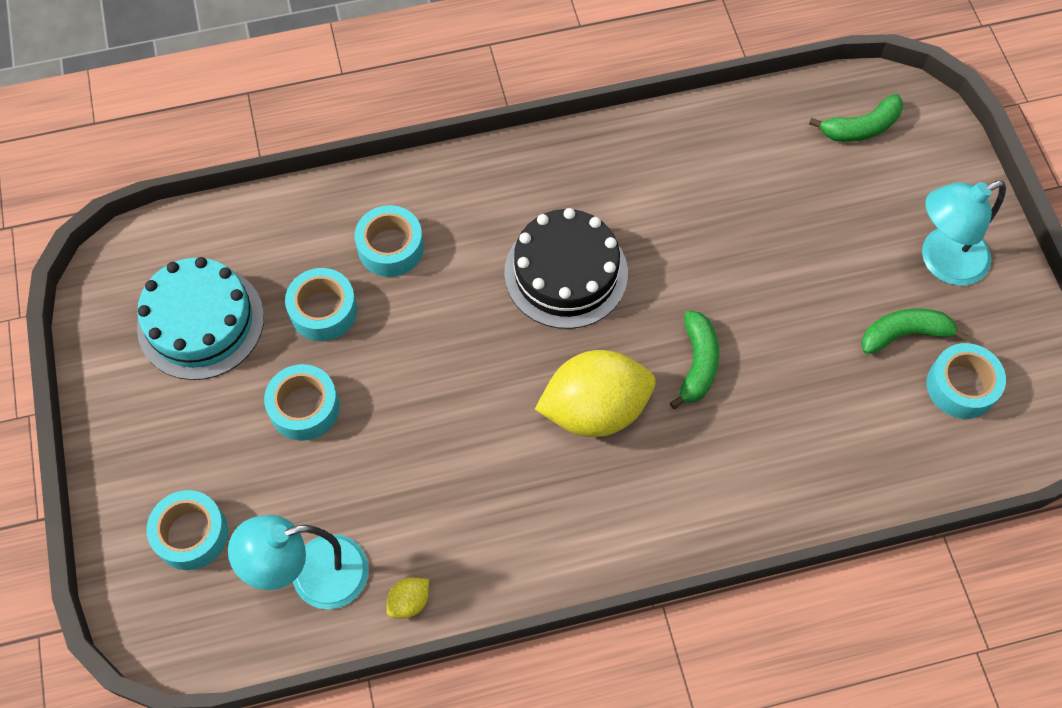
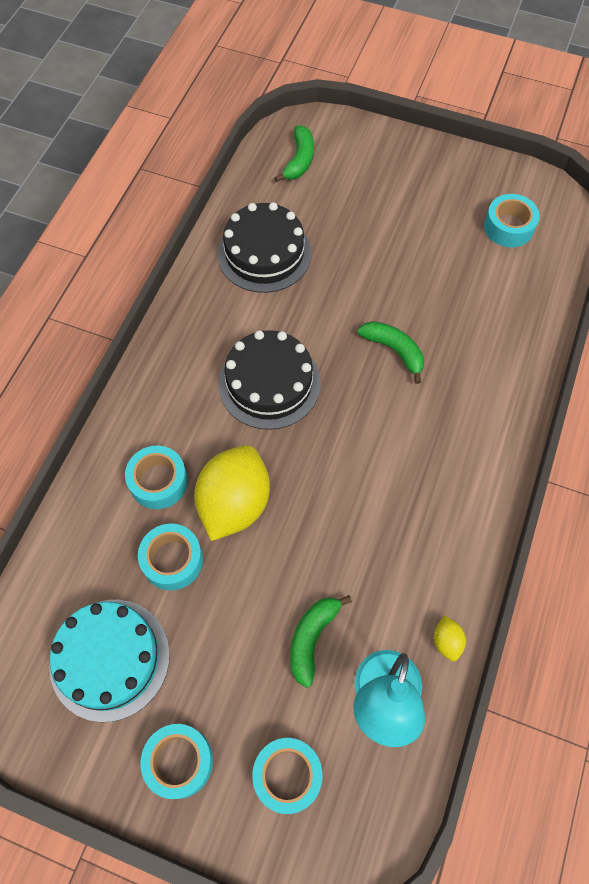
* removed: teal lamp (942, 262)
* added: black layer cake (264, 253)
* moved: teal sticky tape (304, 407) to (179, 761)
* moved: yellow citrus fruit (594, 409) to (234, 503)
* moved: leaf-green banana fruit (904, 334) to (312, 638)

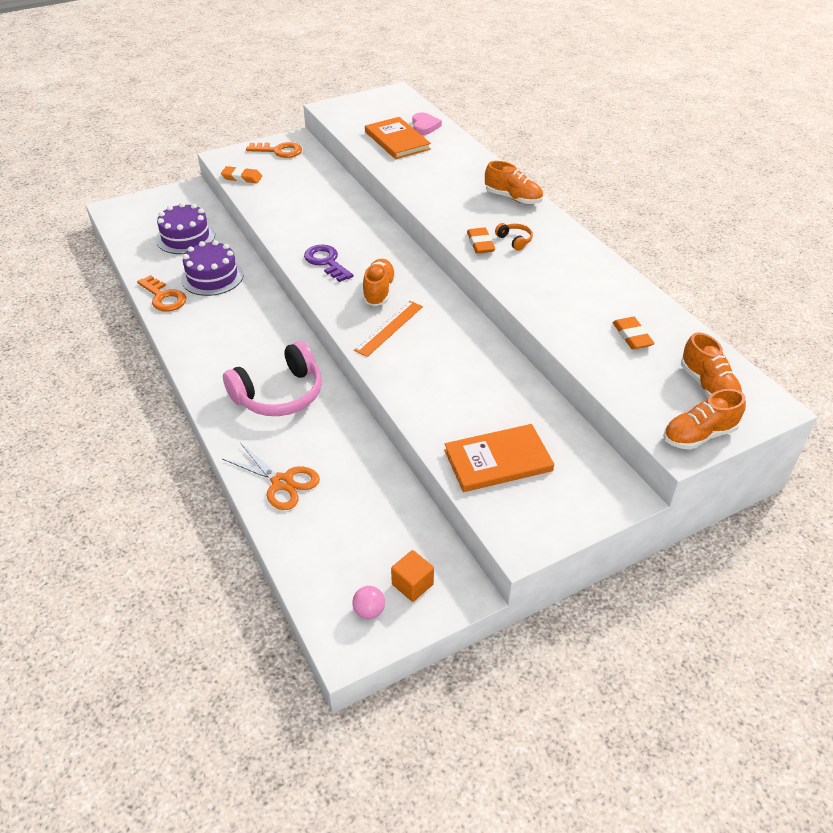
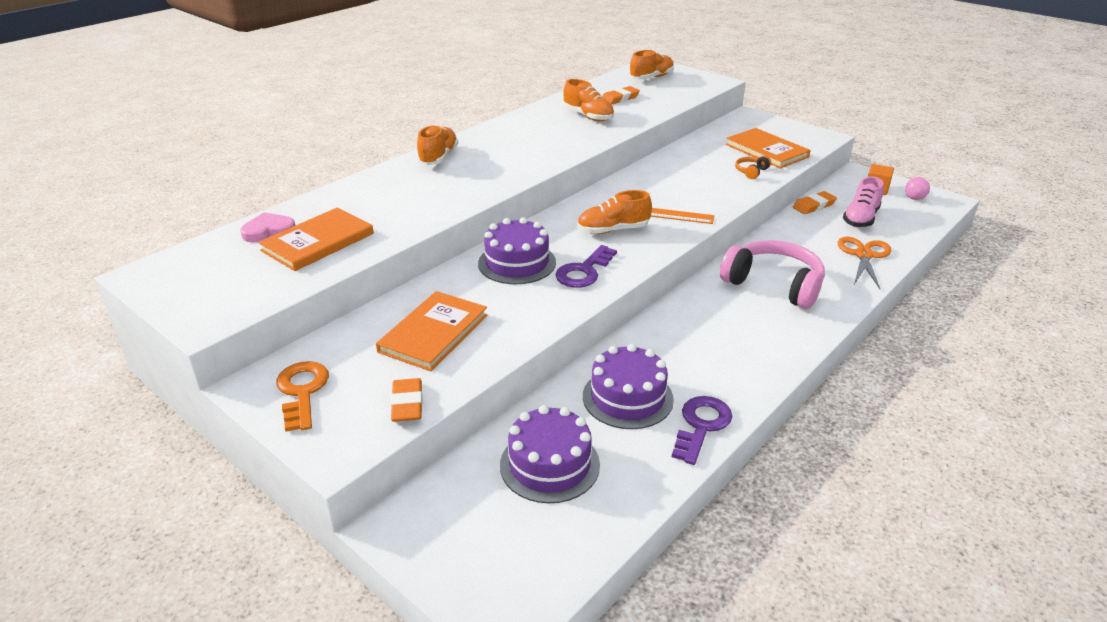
* added: orange hardback (433, 333)
* added: purple layer cake (517, 263)
* added: rosy sneaker (860, 218)
* moved: orange eraser (480, 243) to (814, 206)
* moved: orange headset (514, 240) to (751, 172)
* moved: orange sneaker (699, 435) to (588, 116)
* recoloured: orange door key (164, 297) to purple door key (701, 425)

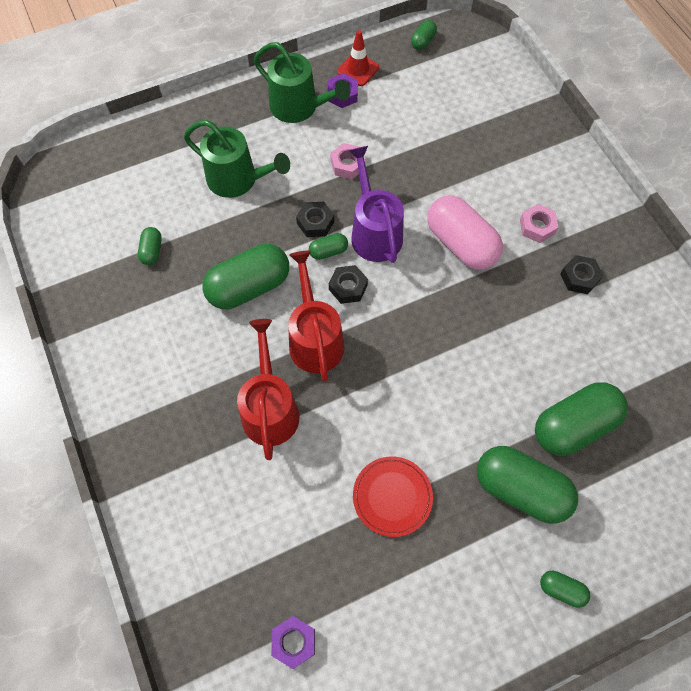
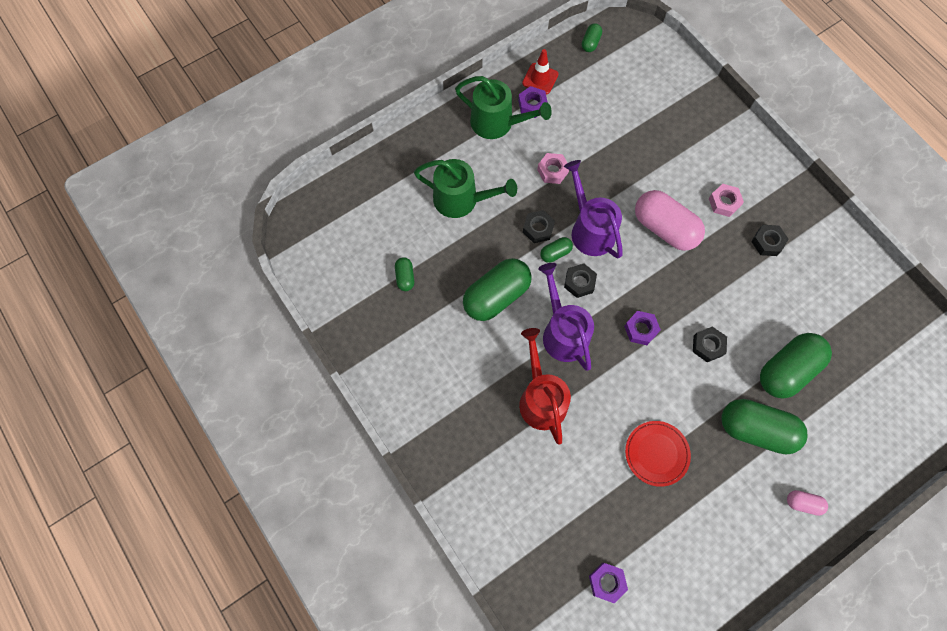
* added: purple hexagon nut (640, 329)
* added: black hexagon nut (708, 346)
* recoloured: scarlet watering can (315, 339) to purple watering can (563, 332)
* recoloured: leaf-green pill shape (561, 589) to rosy pill shape (803, 503)

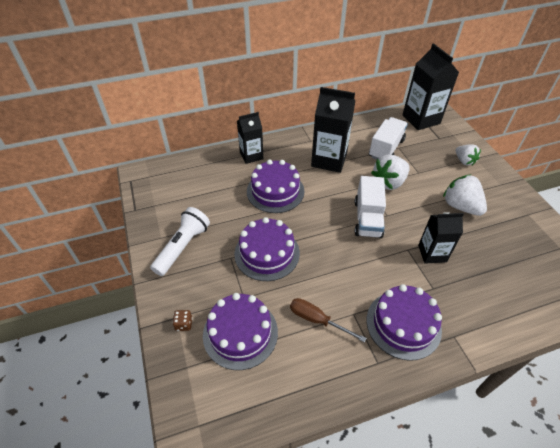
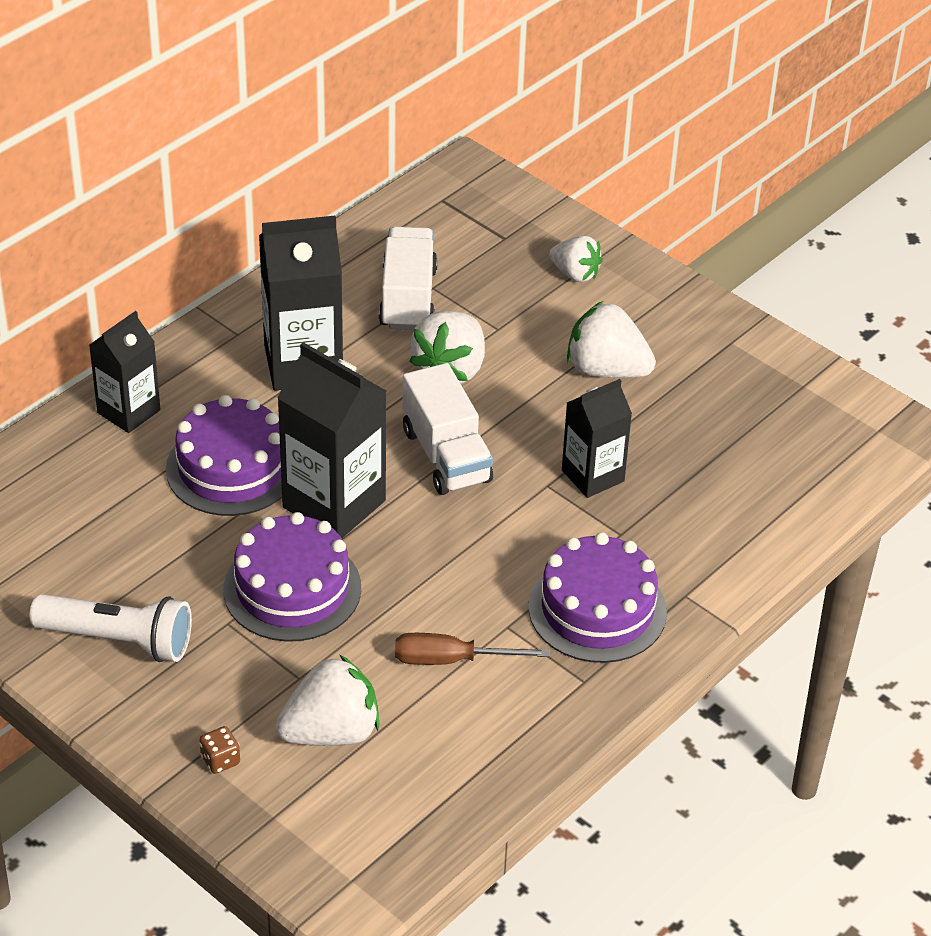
* moved: black milk carton (421, 119) to (334, 504)
* replaced: purple layer cake (240, 333) to white toy strawberry (331, 732)
* turned: white pocket torch (183, 247) = (118, 640) 105 degrees clockwise

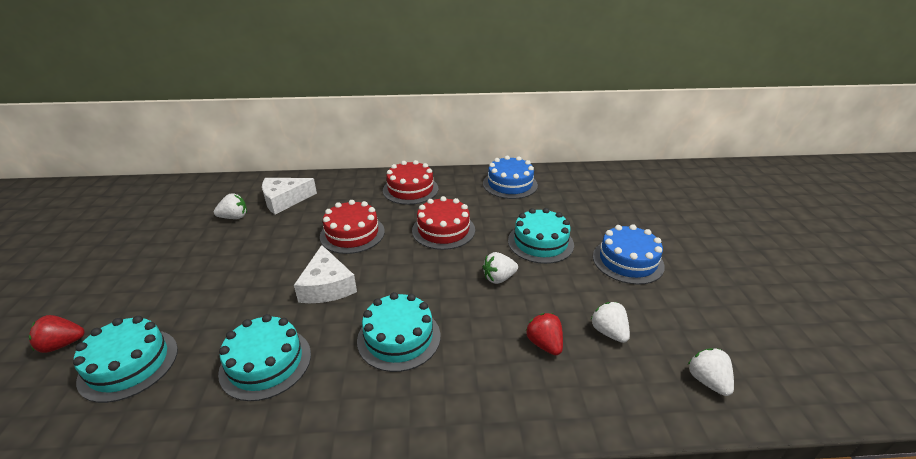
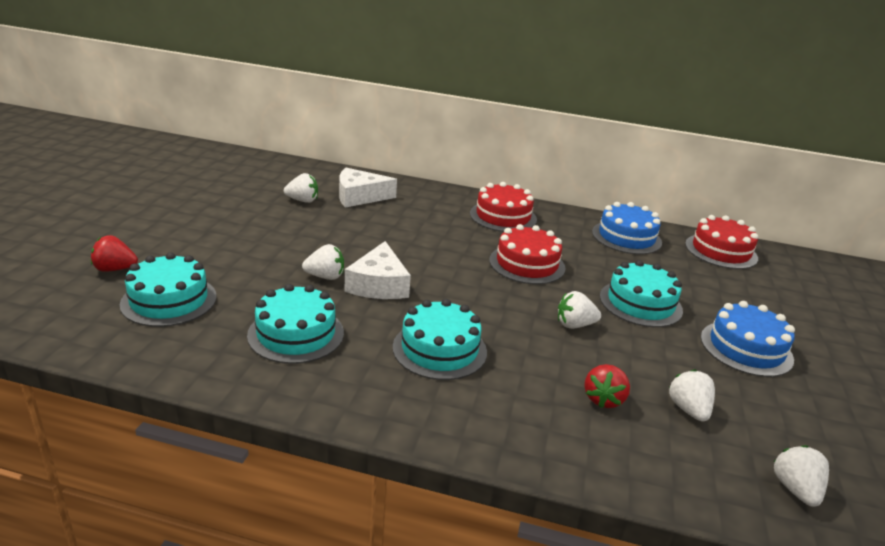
* added: white toy strawberry (325, 276)
* moved: scarlet layer cake (352, 234) to (721, 251)
* turned: scarlet toy strawberry (544, 344) = (603, 399) 150 degrees counterclockwise

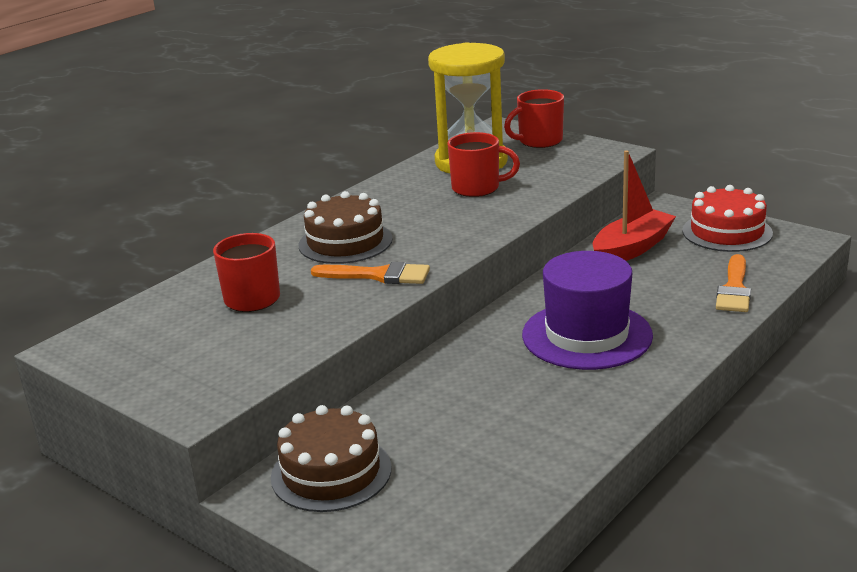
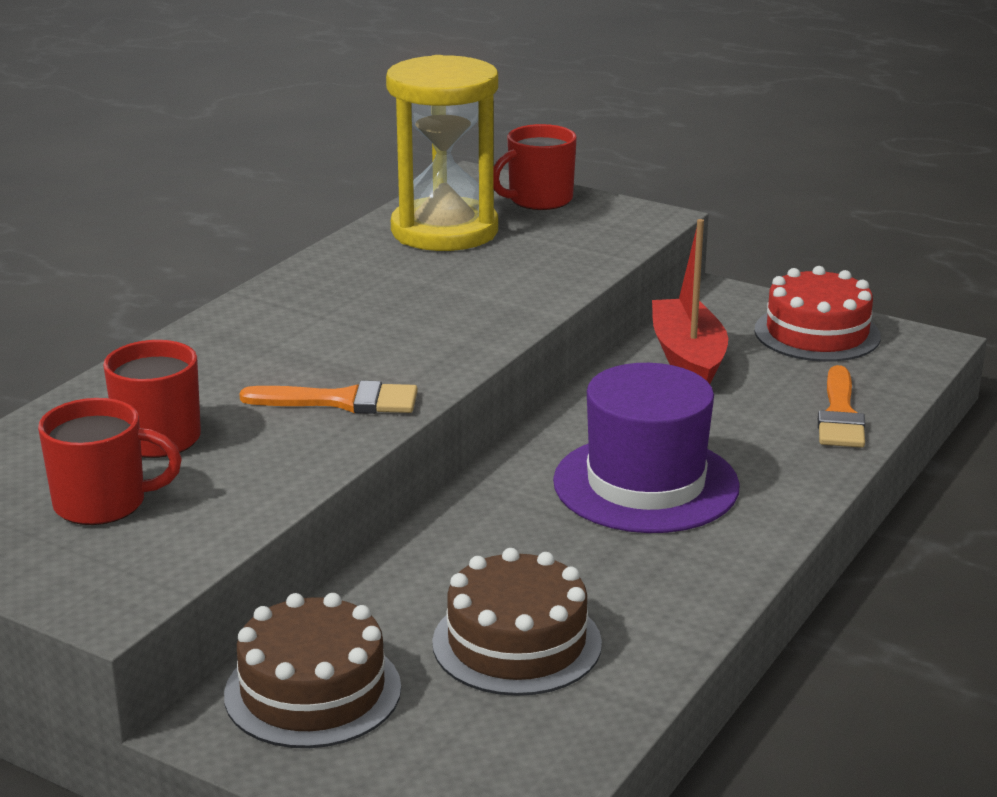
* moved: russet layer cake (345, 242) to (517, 643)
* moved: scarlet tea mug (477, 188) to (102, 504)
* turned: scarlet toy boat (632, 248) = (687, 358) 45 degrees counterclockwise

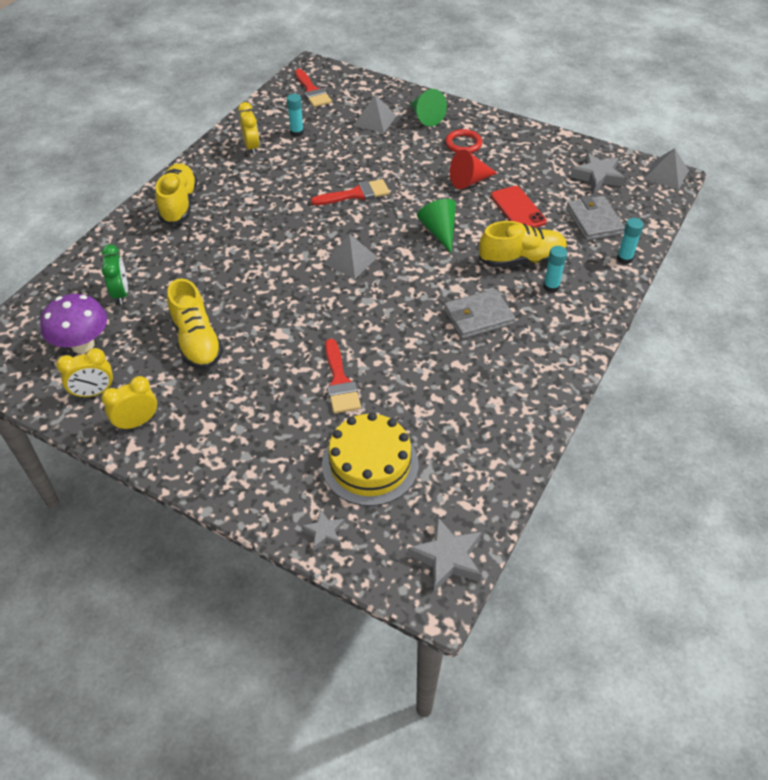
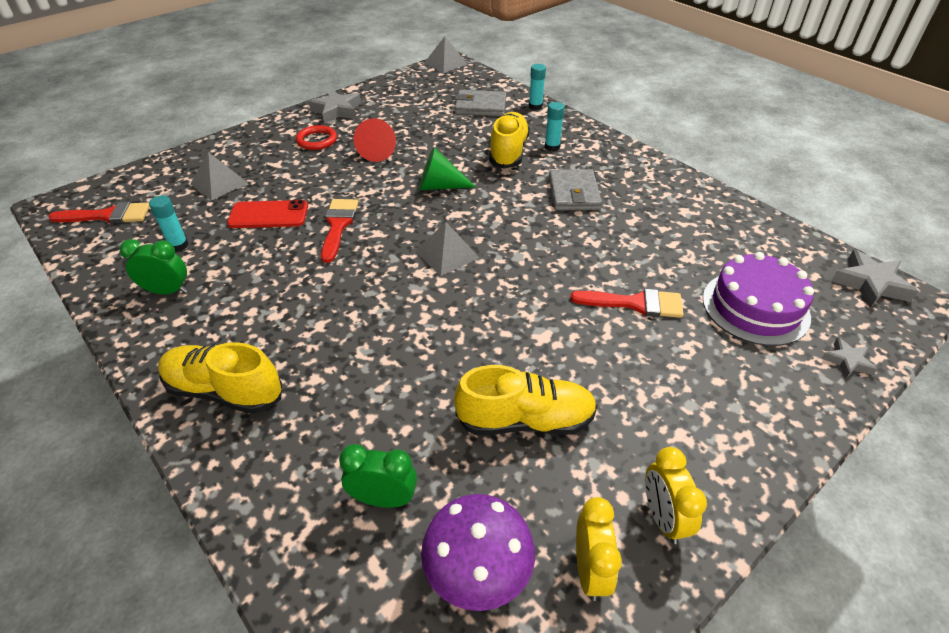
* removed: leaf-green cone shape (425, 117)
* moved: scarlet mobile phone (517, 209) to (268, 215)
* moved: grey five-pointed star (597, 176) to (337, 111)
* recoloured: yellow clock (252, 147) to leaf-green clock (167, 291)
* recoloured: yellow layer cake (370, 464) to purple layer cake (755, 307)

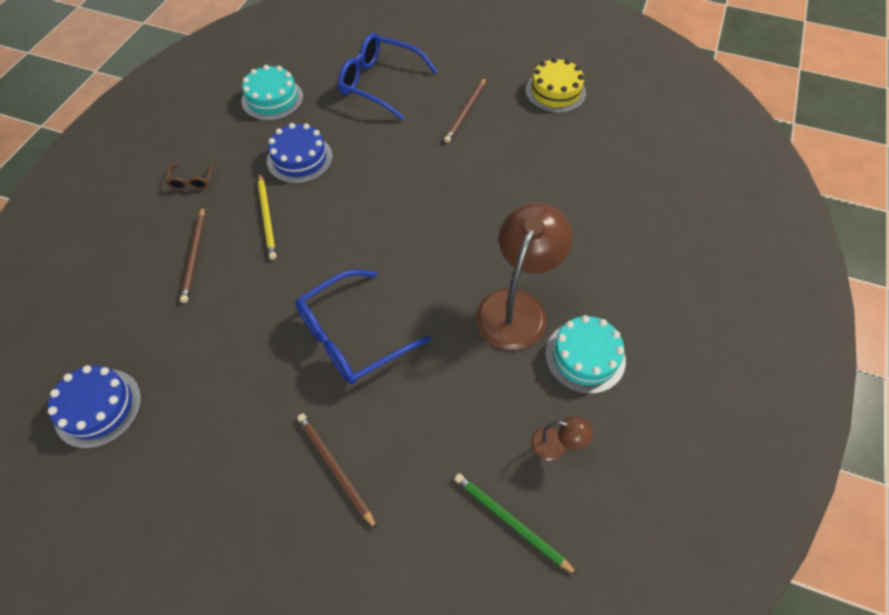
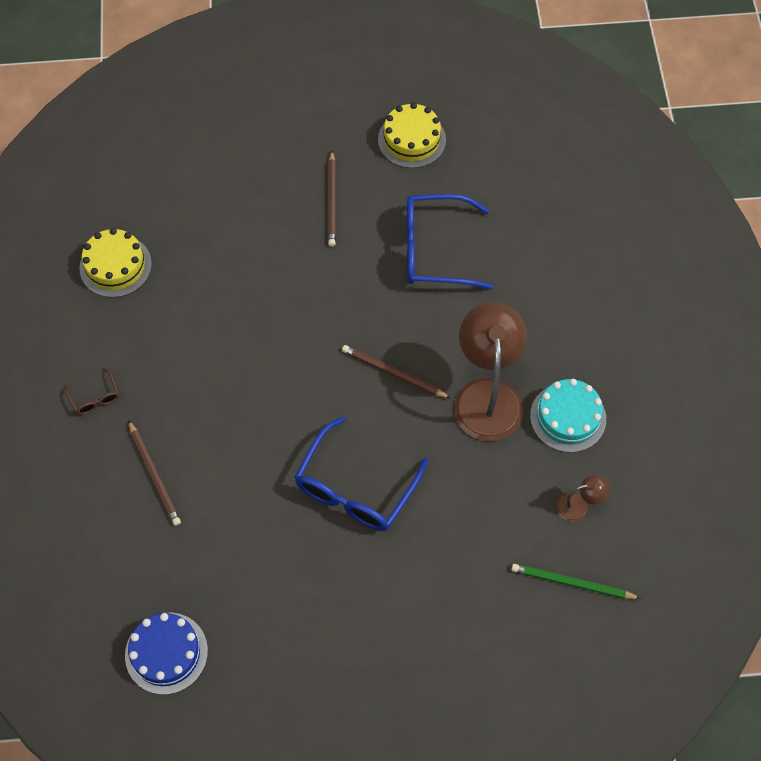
* removed: yellow wooden pencil (267, 218)
* removed: royal blue layer cake (299, 158)
* moved: russet wooden pencil (335, 468) to (393, 373)
* moved: royal blue eyeglasses (380, 83) to (436, 250)
* recoloured: teal layer cake (272, 99) to yellow layer cake (115, 266)

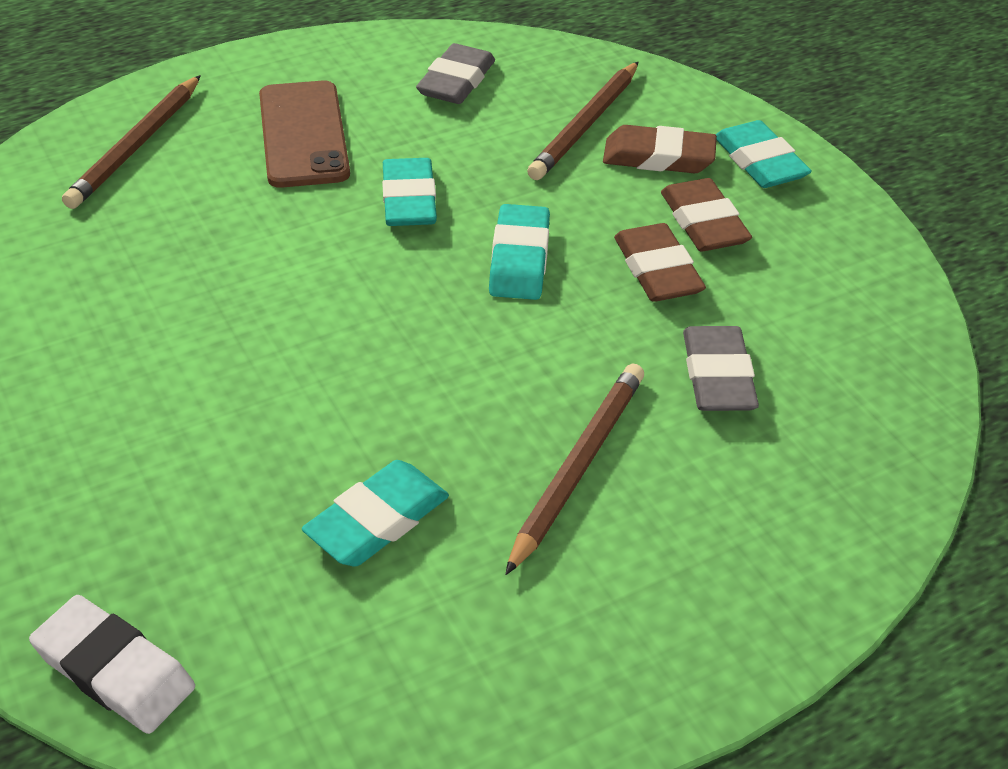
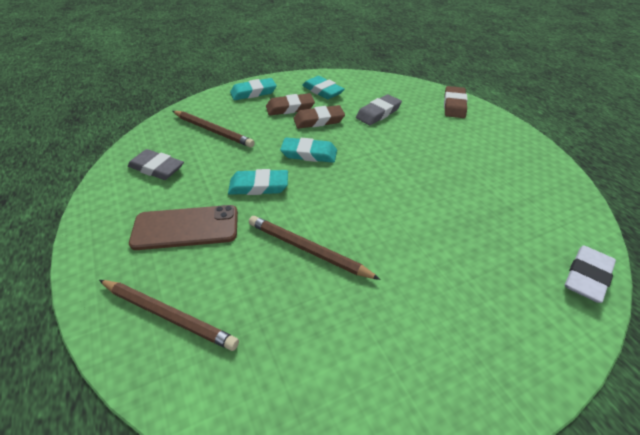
* moved: teal eraser (377, 520) to (322, 91)
* moved: russet wooden pencil (578, 466) to (307, 249)
* moved: russet eraser (658, 157) to (454, 105)
* turned: grey eraser (717, 376) = (378, 113) 45 degrees counterclockwise

